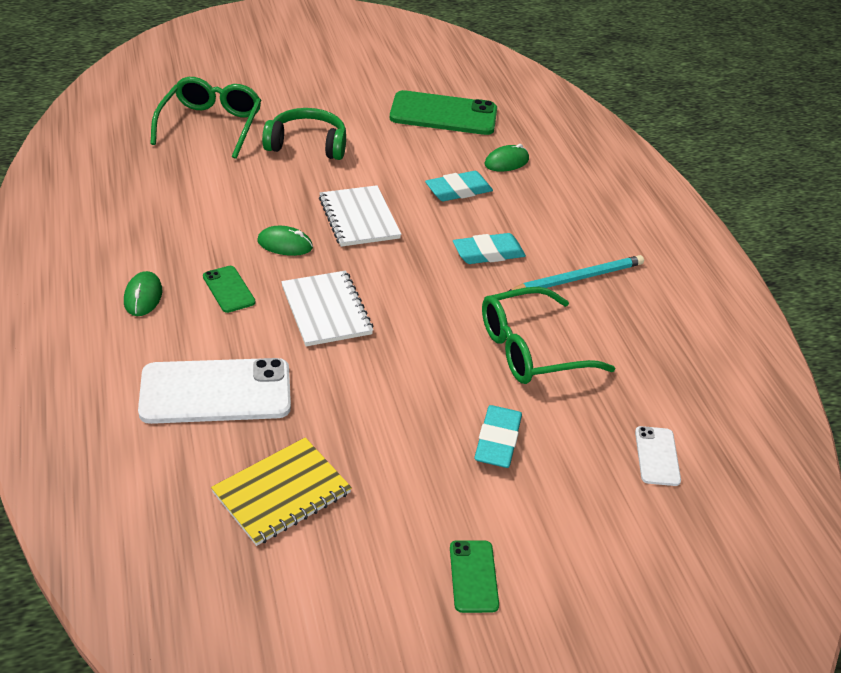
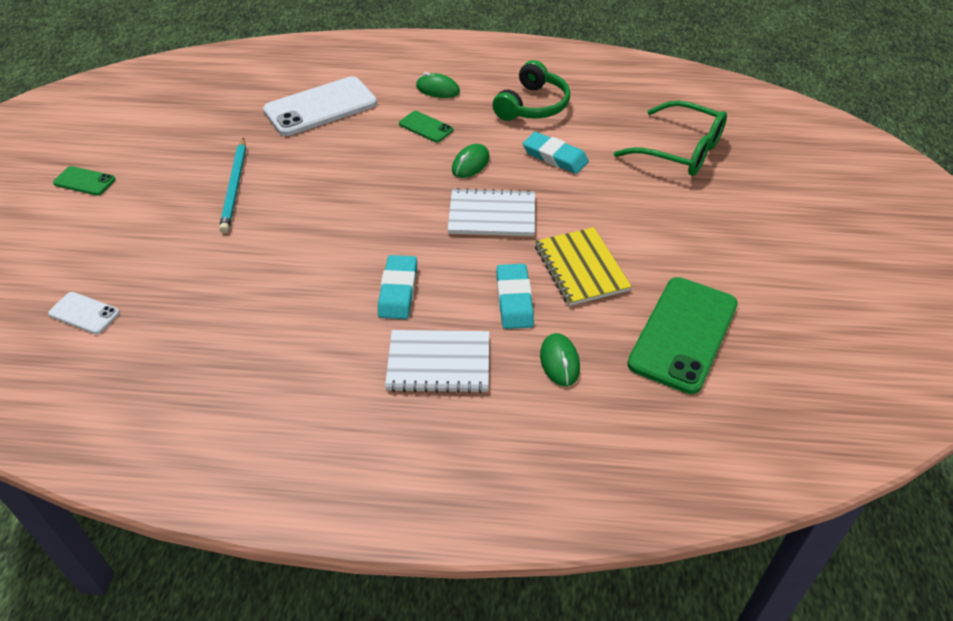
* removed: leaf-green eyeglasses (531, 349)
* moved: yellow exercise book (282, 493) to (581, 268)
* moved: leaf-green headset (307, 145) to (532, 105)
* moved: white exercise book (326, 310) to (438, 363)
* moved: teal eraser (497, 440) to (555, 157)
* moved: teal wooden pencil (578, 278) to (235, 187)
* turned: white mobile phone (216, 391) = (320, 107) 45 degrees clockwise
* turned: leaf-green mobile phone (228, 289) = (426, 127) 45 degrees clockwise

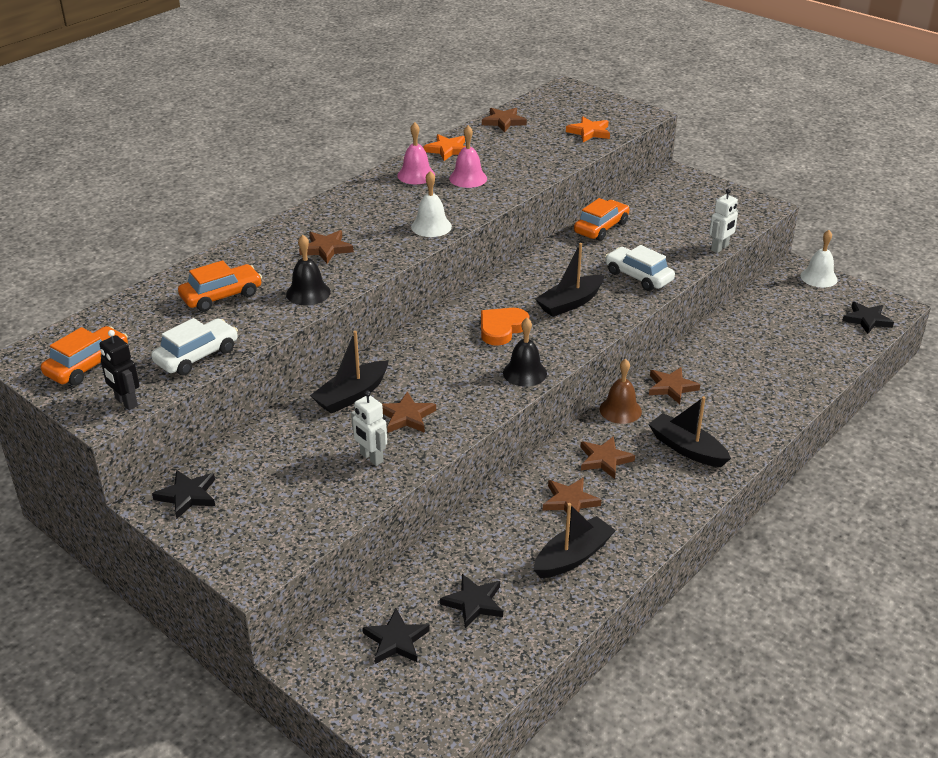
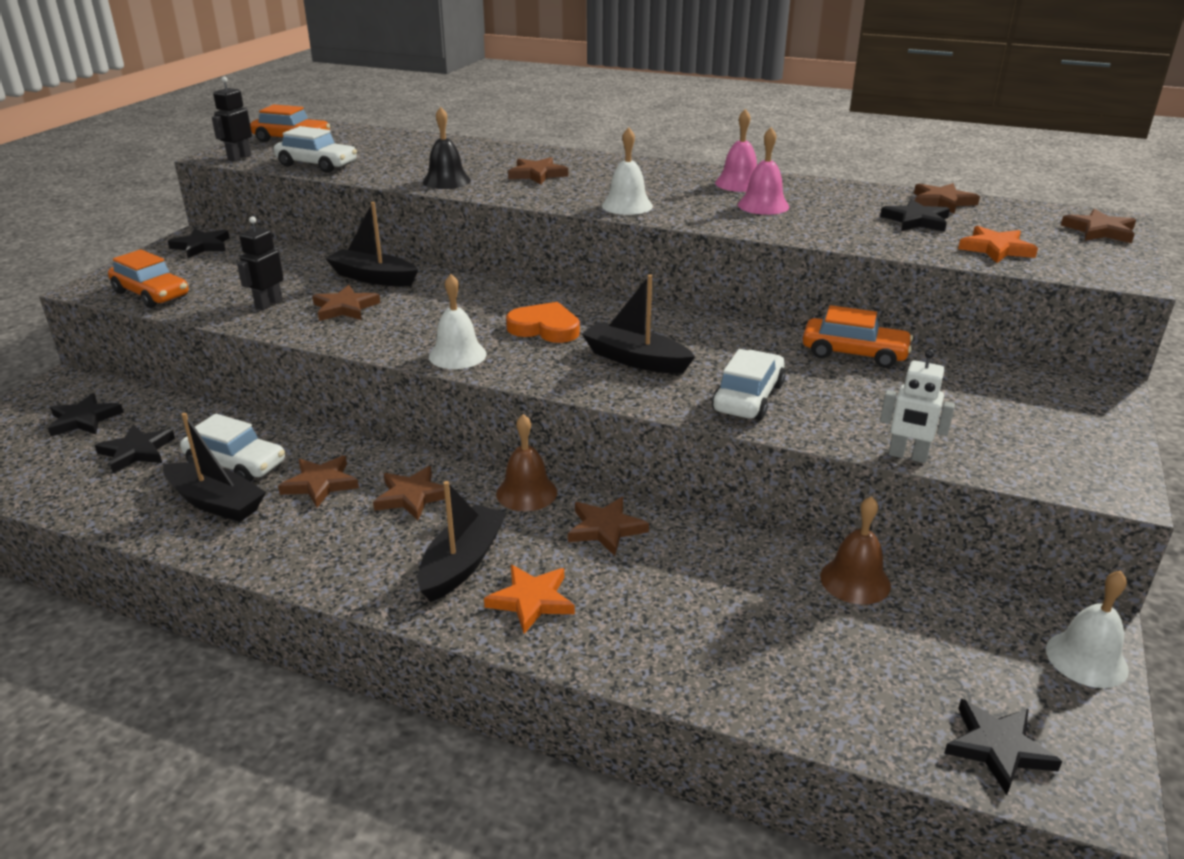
* added: white toy car (236, 464)
* added: russet school bell (855, 580)
* added: black five-pointed star (916, 221)
* added: russet five-pointed star (1099, 231)
* moved: orange toy car (221, 296) to (151, 294)
* moved: orange five-pointed star (447, 150) to (531, 600)
* recoloured: white robot (371, 458) to black robot (268, 304)
* recoloured: black school bell (524, 373) to white school bell (457, 355)

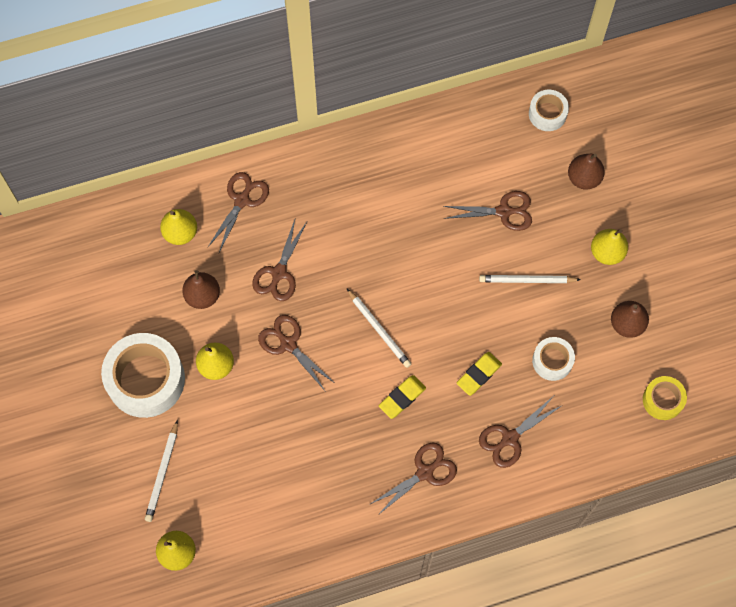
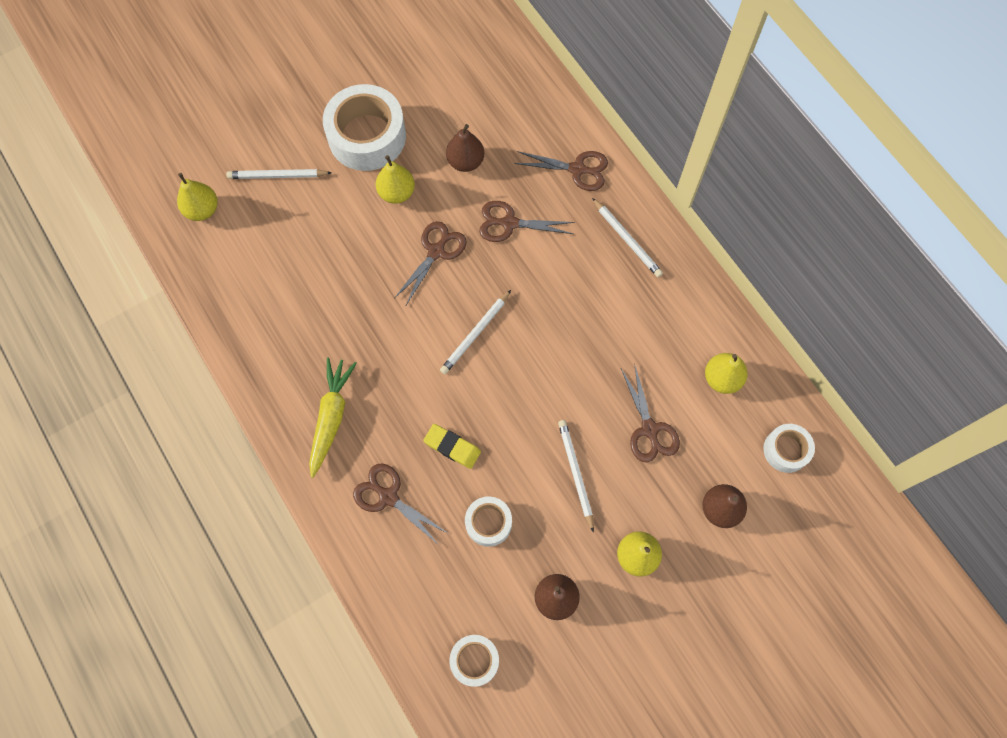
* removed: yellow eraser (402, 398)
* added: white wooden pencil (627, 239)
* moved: yellow pear (180, 233) to (722, 378)
* replaced: russet shears (425, 472) to yellow toy carrot (331, 417)
* recoloured: yellow sticky tape (663, 400) to white sticky tape (474, 660)

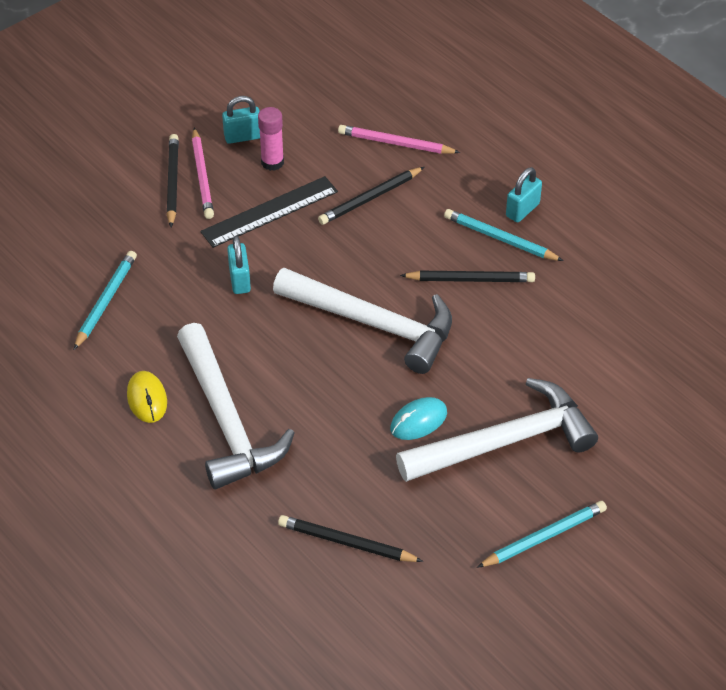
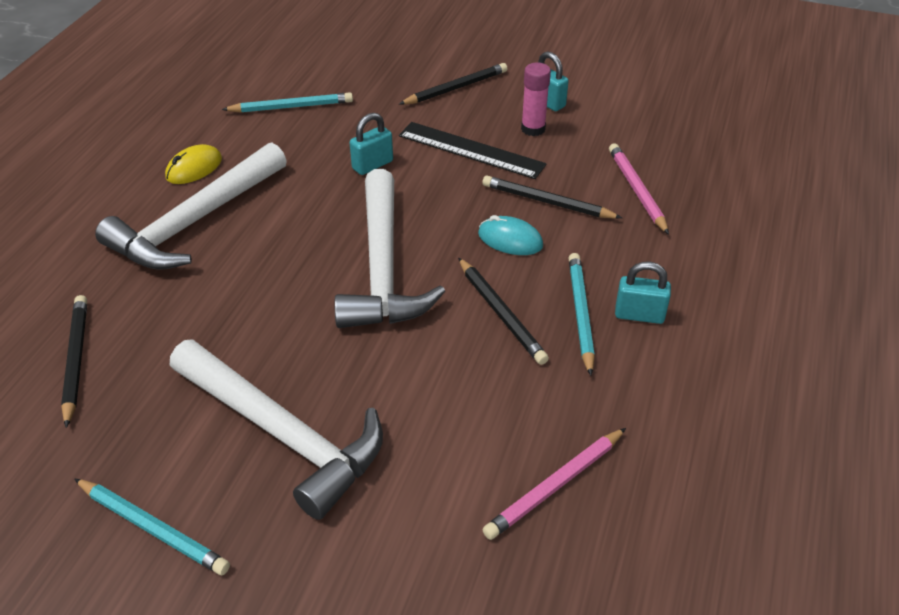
* moved: rosy wooden pencil (202, 177) to (554, 486)
* moved: teal mouse (418, 421) to (510, 240)

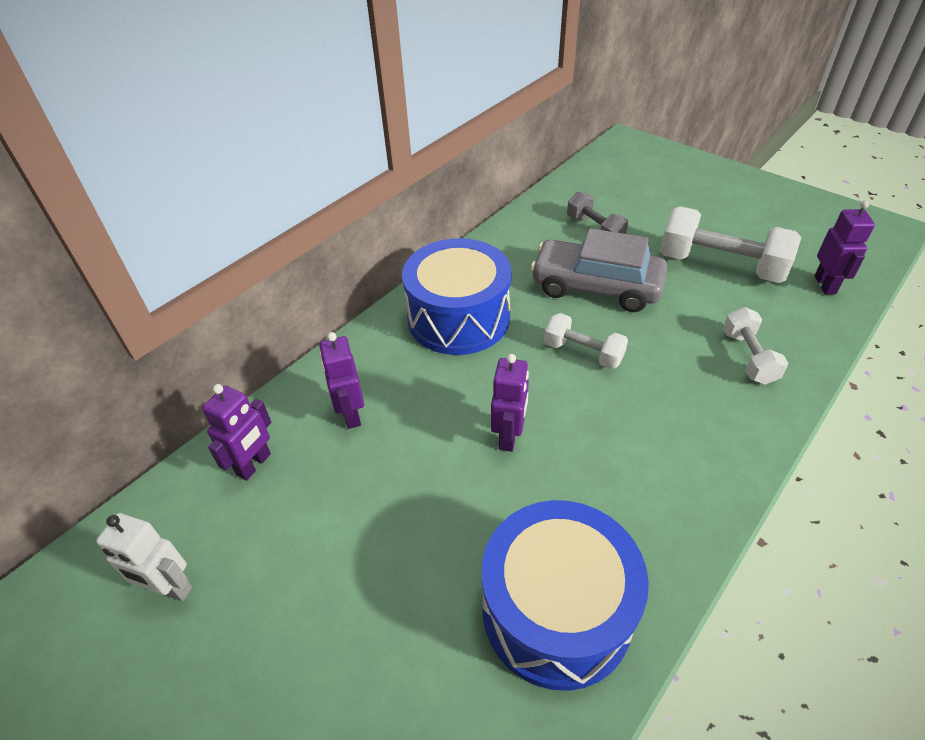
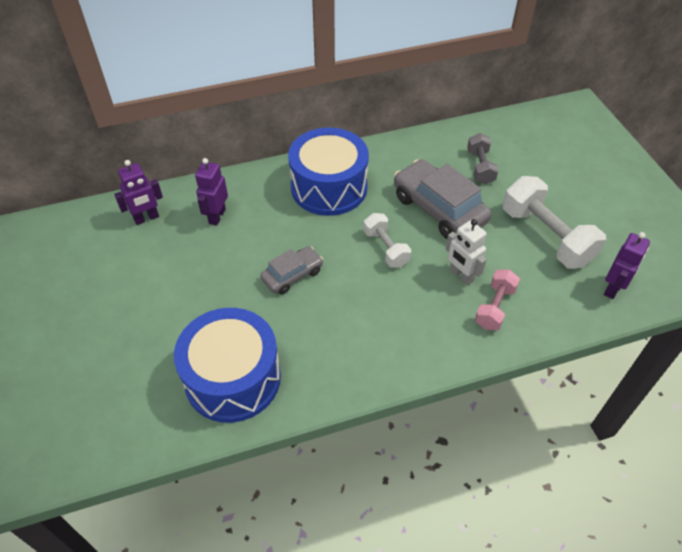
* moved: white robot (170, 588) to (461, 276)
* replaced: purple robot (509, 436) to grey toy car (292, 275)
* recoloured: white free weight (748, 357) to rosy free weight (494, 307)

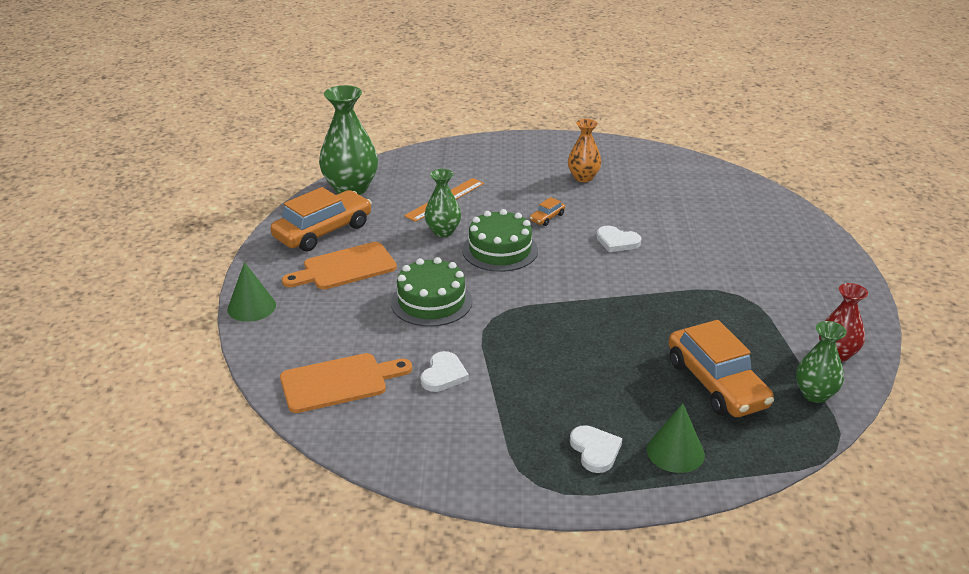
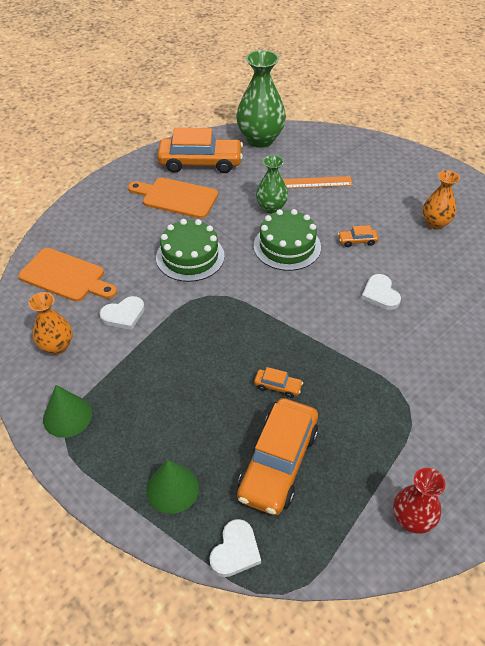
* removed: leaf-green flower vase (815, 394)
* added: orange flower vase (57, 346)
* added: orange toy car (277, 386)
* moved: leaf-green cone shape (251, 307) to (67, 416)
* moved: white heart shape (595, 450) to (235, 551)

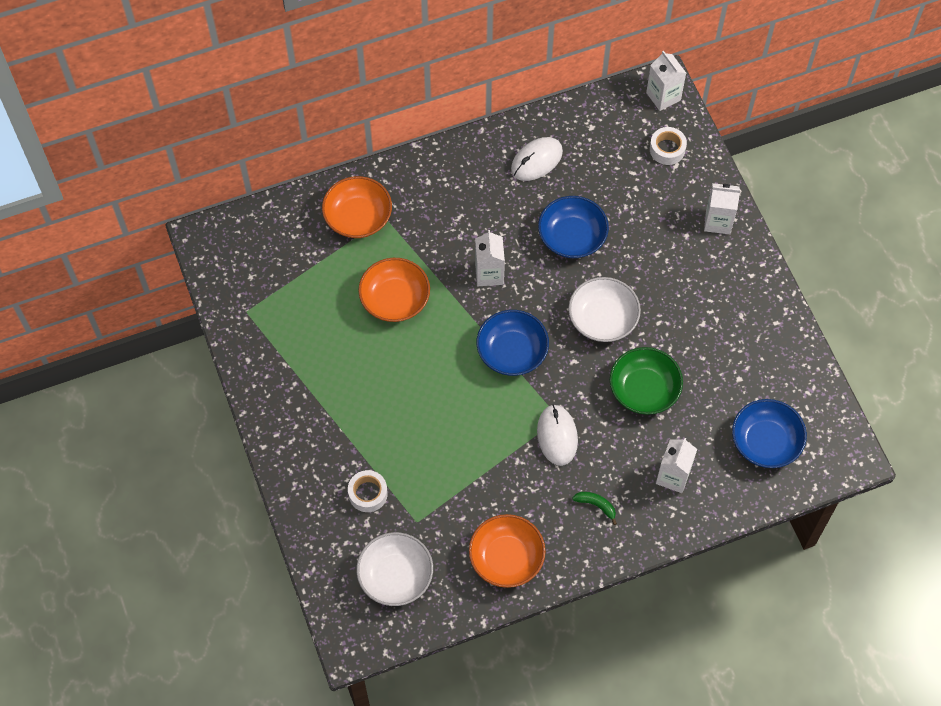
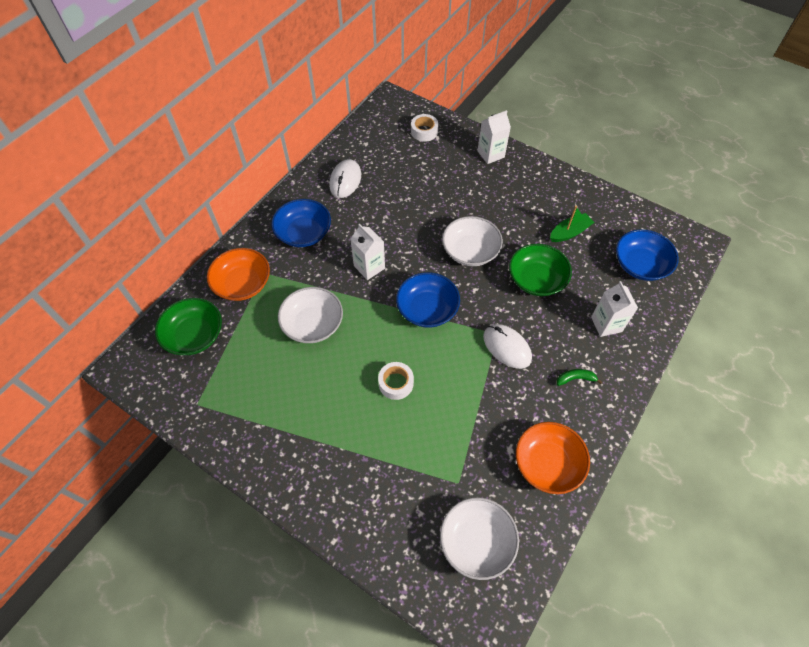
* removed: white milk carton (663, 96)
* added: leaf-green serving bowl (194, 335)
* added: leaf-green toy boat (569, 232)
* moved: white sticky tape (368, 493) to (396, 383)
* moved: royal blue serving bowl (572, 237) to (303, 233)
* recoloured: orange serving bowl (395, 299) to white serving bowl (313, 324)

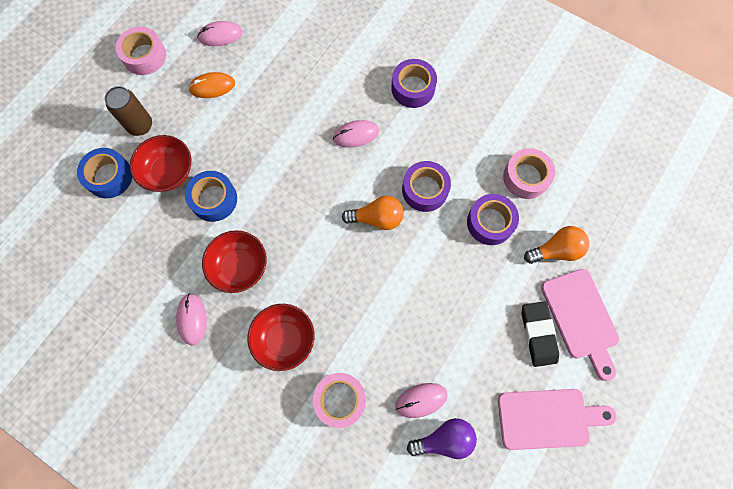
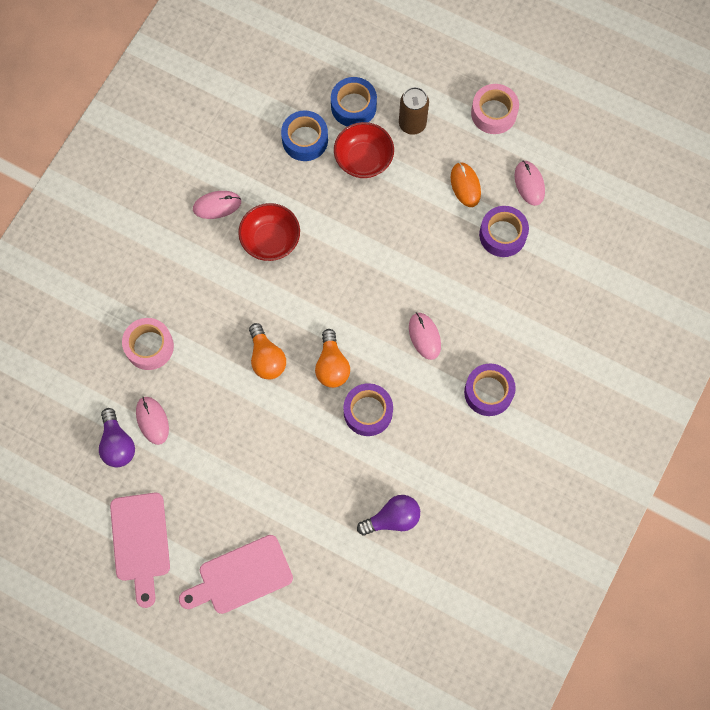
* removed: scarlet serving bowl (284, 339)
* removed: black eraser (538, 334)
* moved: royal blue sticky tape (214, 199) to (305, 140)
* moved: purple sticky tape (490, 222) to (502, 235)
* moved: orange light bulb (556, 250) to (266, 358)
* replaced: rosy sticky tape (526, 177) to purple light bulb (392, 518)

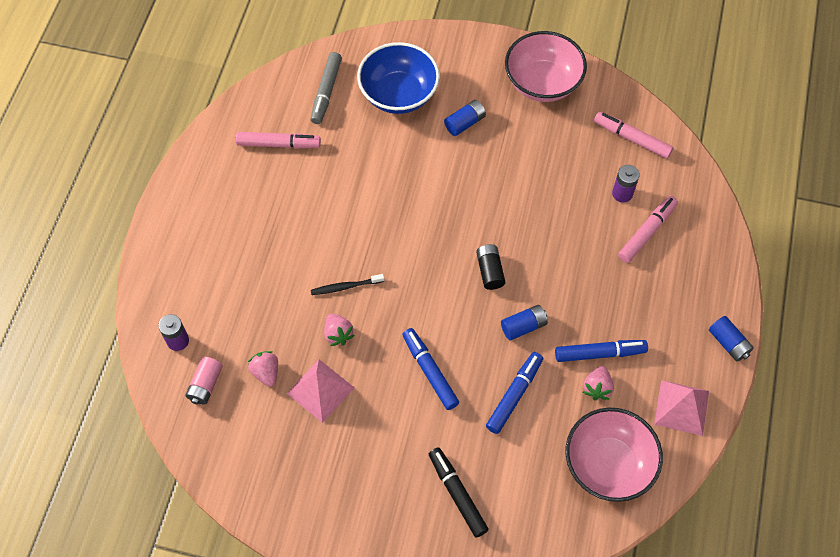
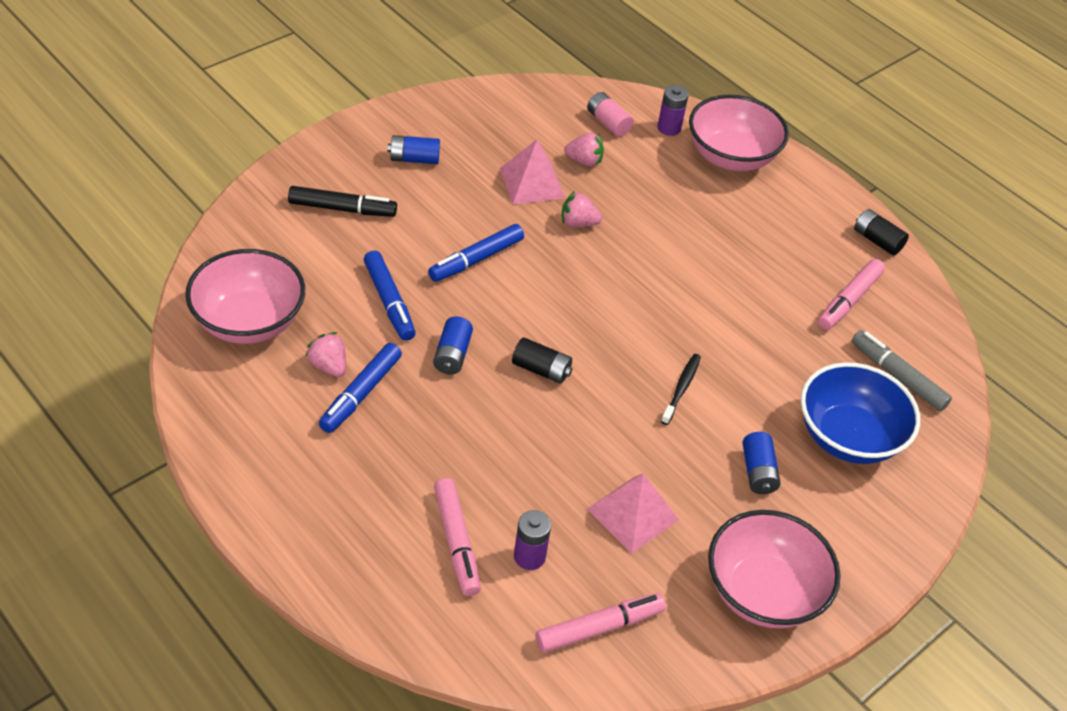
* added: rosy serving bowl (731, 157)
* added: black AA battery (877, 241)
* moved: black toothbrush (346, 287) to (681, 389)
* moved: rosy pyramid (681, 407) to (632, 514)
* moved: royal blue AA battery (728, 343) to (414, 159)
* turned: royal blue marker pen (429, 371) = (476, 260) 135 degrees clockwise

